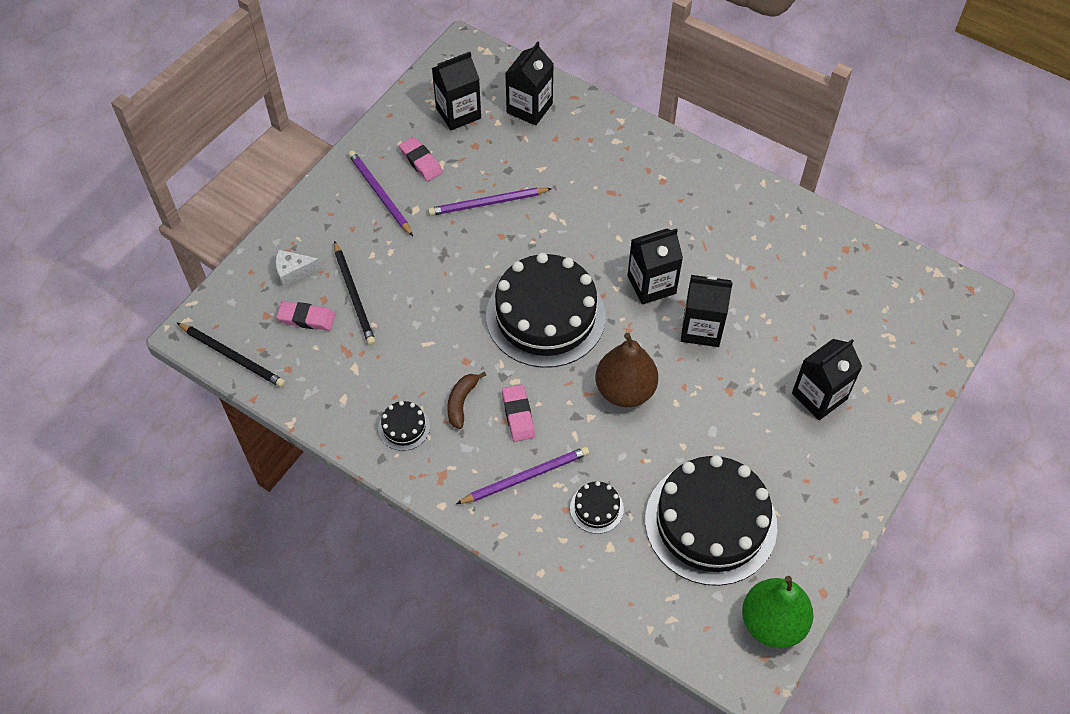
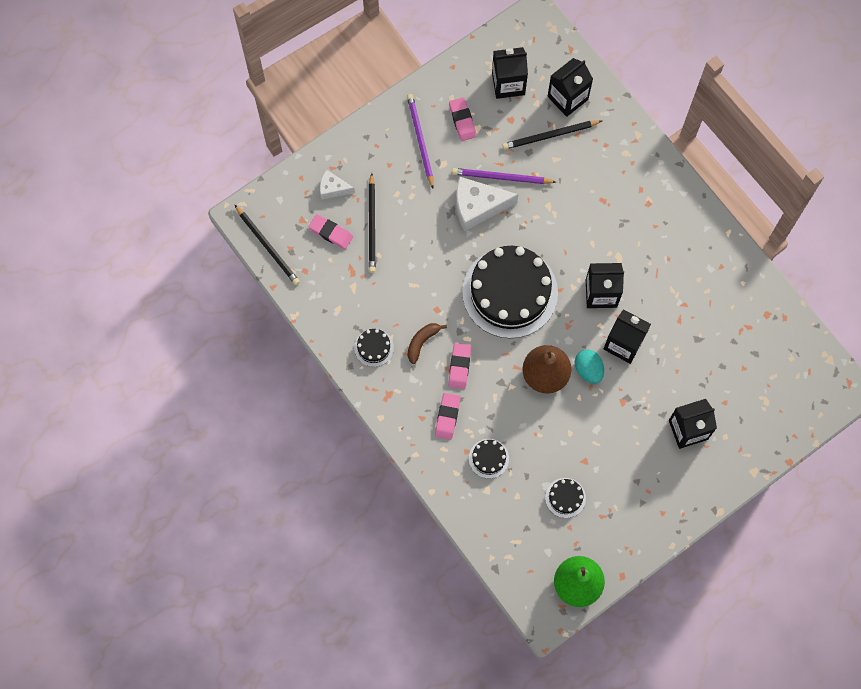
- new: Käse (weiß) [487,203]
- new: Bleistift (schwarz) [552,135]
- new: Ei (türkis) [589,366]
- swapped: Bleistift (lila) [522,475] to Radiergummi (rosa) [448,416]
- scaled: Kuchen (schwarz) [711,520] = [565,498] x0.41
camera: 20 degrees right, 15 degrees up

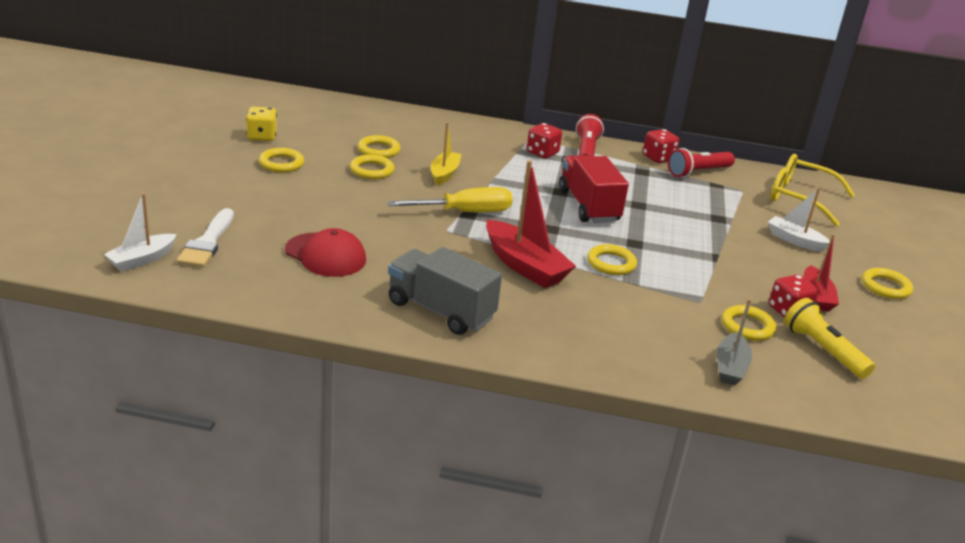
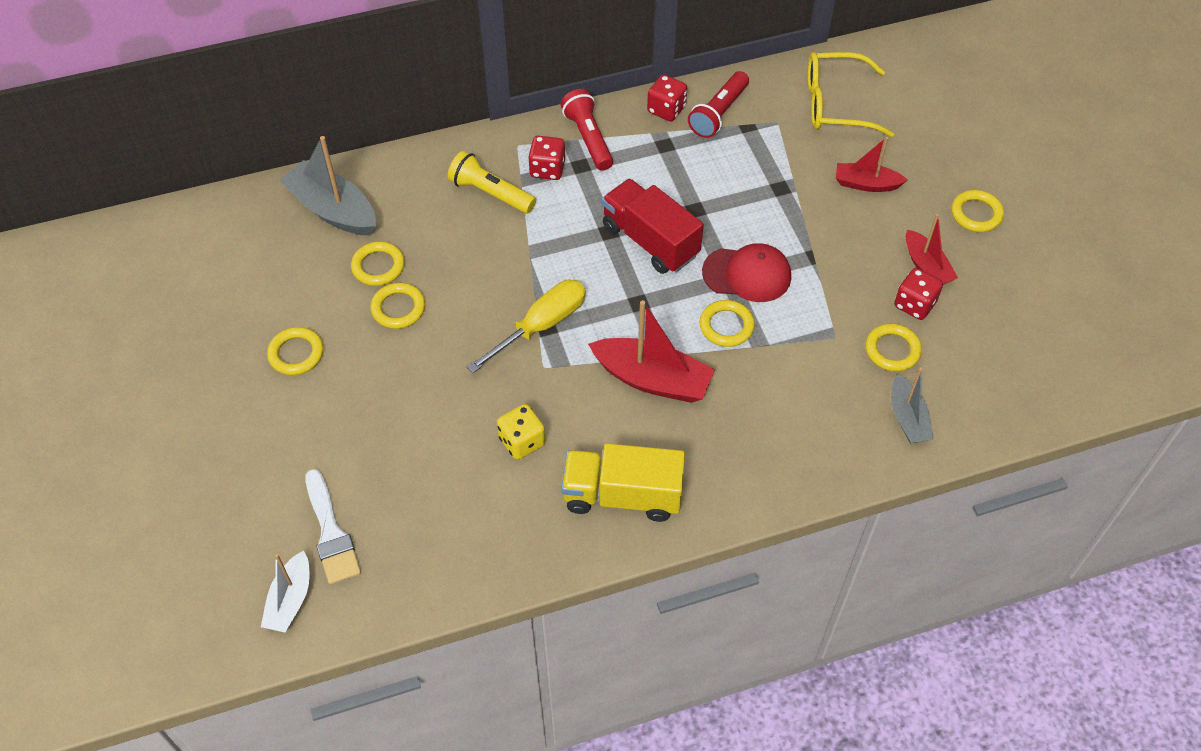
- gone: Boot (gelb) [446,153]
- new: Boot (grau) [328,186]
- shifted: Spielwürfel (gelb) [261,124] to [521,432]
- shifted: Kappe (rot) [325,252] to [746,272]
- shifted: Taschenlampe (gelb) [829,338] to [492,182]
- repainted: Lastwagen (grau) [445,291] to Lastwagen (gelb) [623,482]
- repainted: Boot (weiß) [799,220] to Boot (rot) [871,164]
camera: 25 degrees left, 25 degrees up

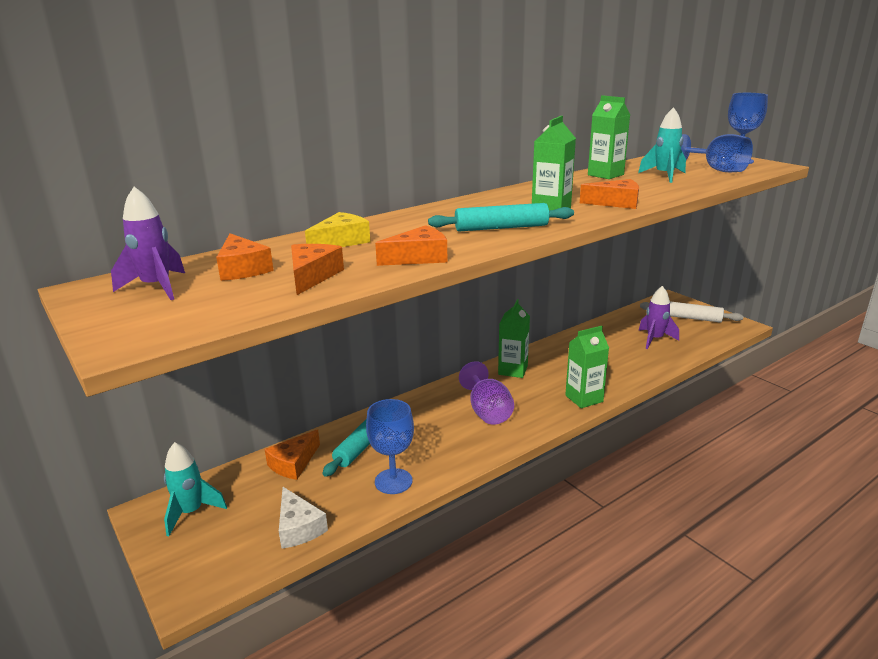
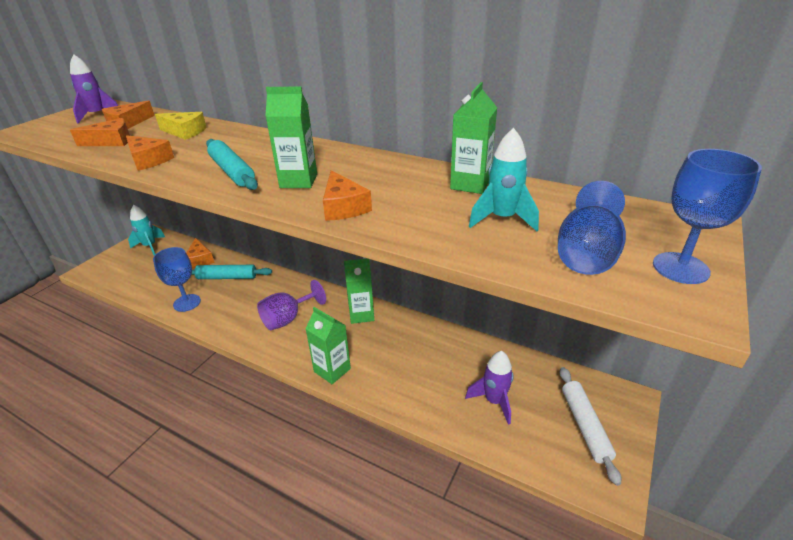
- gone: Käse (weiß) [303,518]
- rotated: Käse (orange) [292,454] = [200,253] 120 degrees counterclockwise
camera: 65 degrees right, 10 degrees up

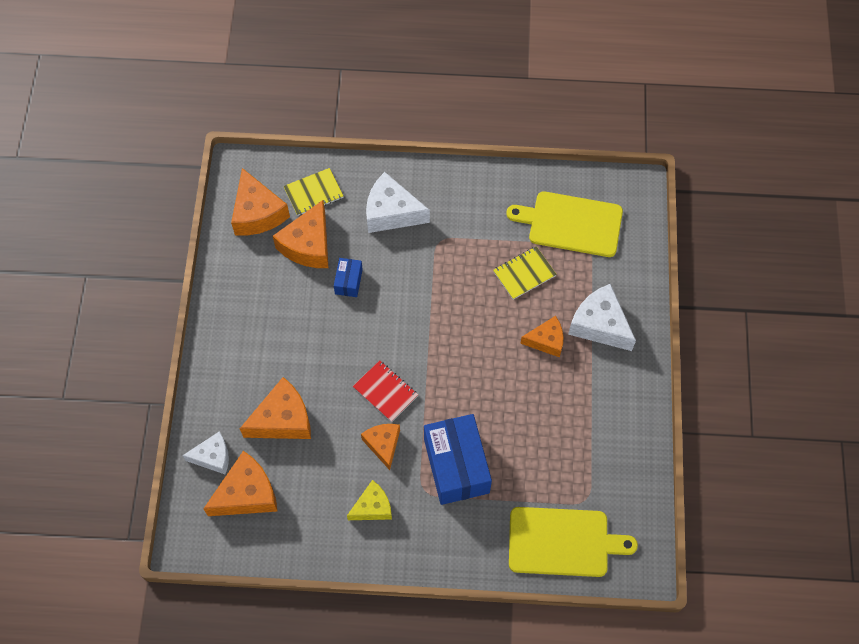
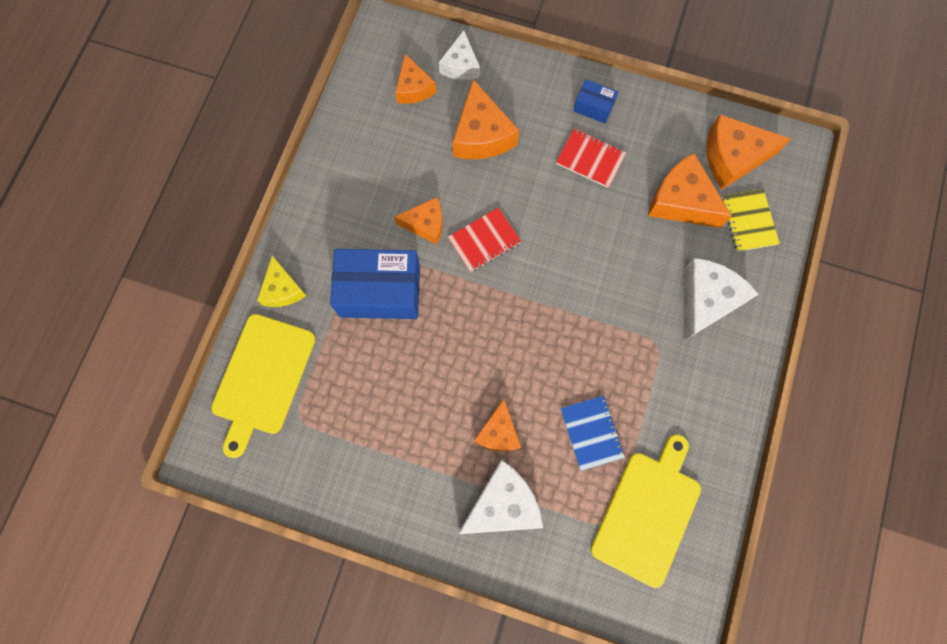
- new: Notizbuch (rot) [591,158]
- shifted: Schachtel (blau) [348,277] to [595,101]
- shifted: Käse (gelb) [369,500] to [281,281]
- repainted: Notizbuch (gelb) [525,273] to Notizbuch (blau) [593,433]
- scaled: Käse (orange) [240,483] = [415,79] x0.63
camera: 105 degrees right, 10 degrees up

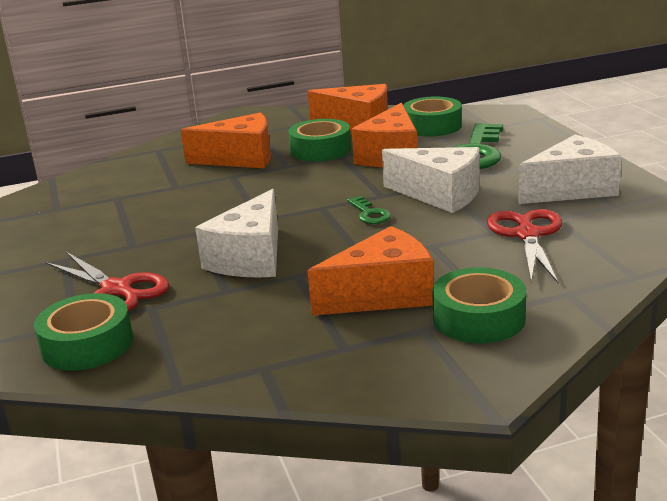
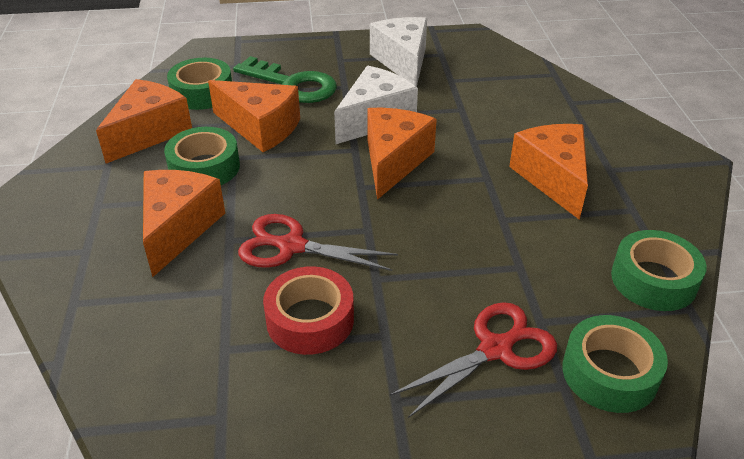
- gone: Käse (weiß) [236,233]
- new: Klebeband (rot) [308,310]
- shifted: Klebeband (grün) [479,305] to [659,270]
- shifted: Schere (rot) [524,246] to [318,242]
- swapped: Schlüssel (grün) [369,210] to Käse (orange) [402,154]
camera: 80 degrees left, 15 degrees up

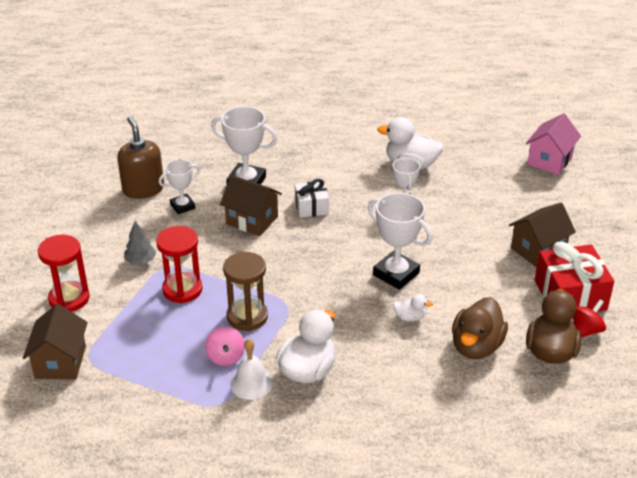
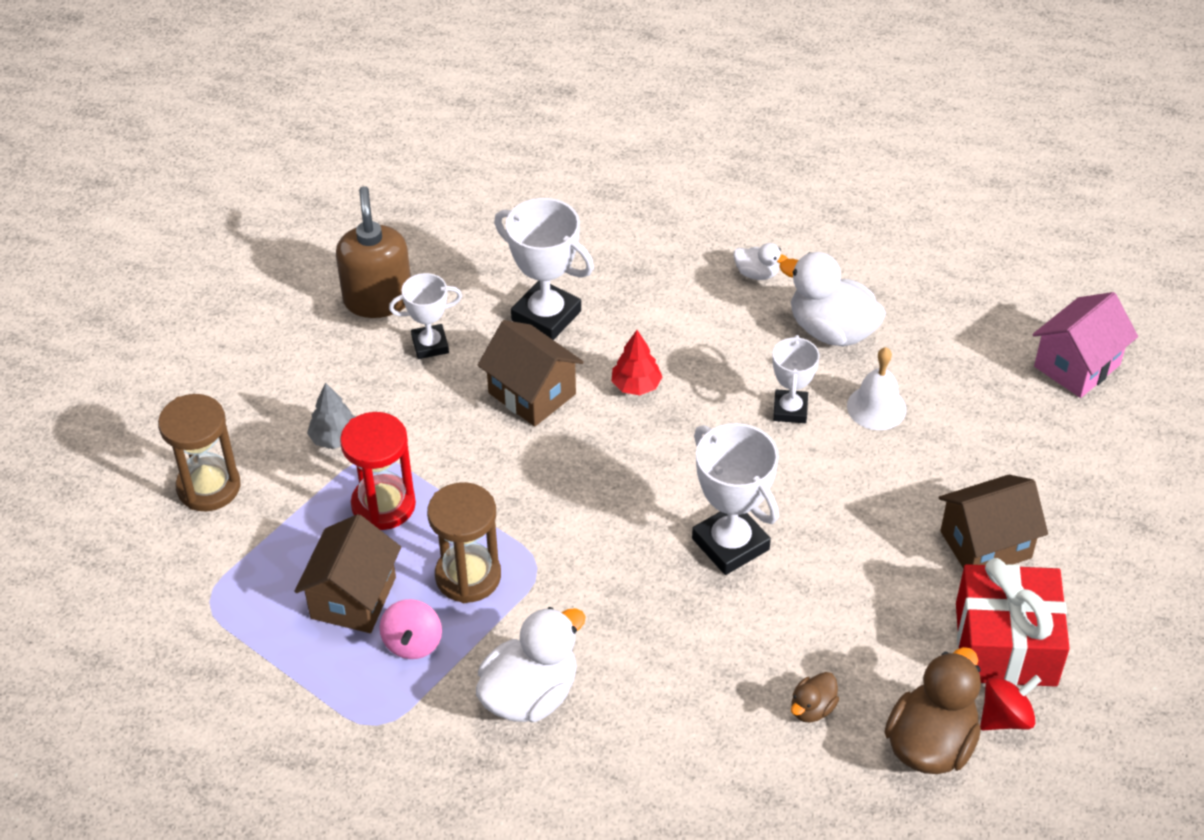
- shifted: Haus (braun) [55,342] to [348,573]
- shifted: Glocke (weiß) [251,369] to [877,388]
- shifted: Ente (weiß) [413,307] to [761,261]
- swapped: Geschenk (weiß) [312,198] to Baum (rot) [636,362]
- repainted: Sanduhr (rot) [63,273] to Sanduhr (braun) [199,452]
- scaled: Ente (braun) [480,328] = [815,697] x0.49
camera: 15 degrees right, 10 degrees up

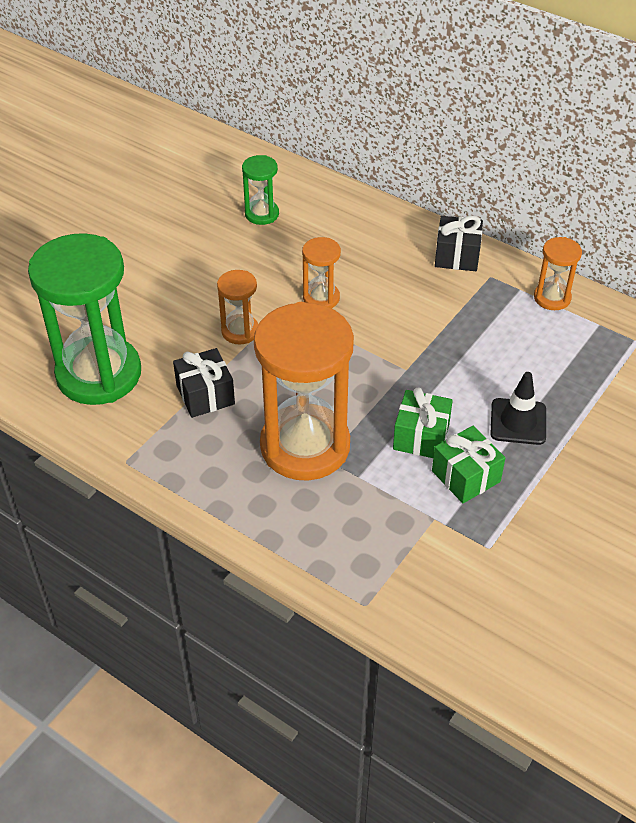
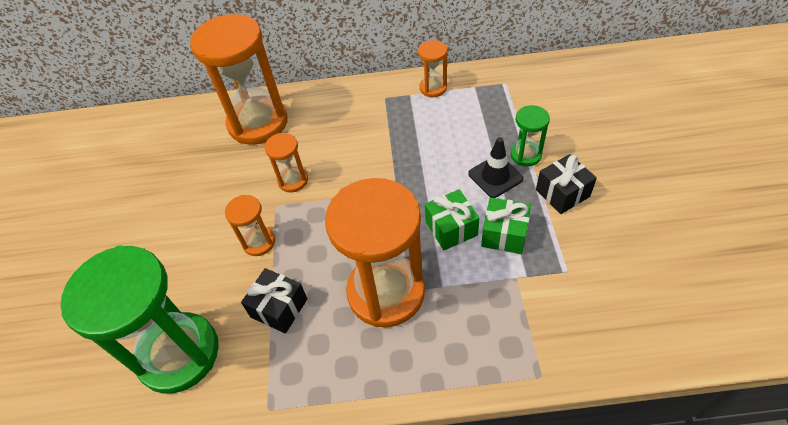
- new: Sanduhr (orange) [239,79]
- shifted: Sanduhr (grün) [260,190] to [530,135]
- shifted: Geschenk (schwarz) [459,243] to [566,184]
camera: 35 degrees left, 5 degrees up

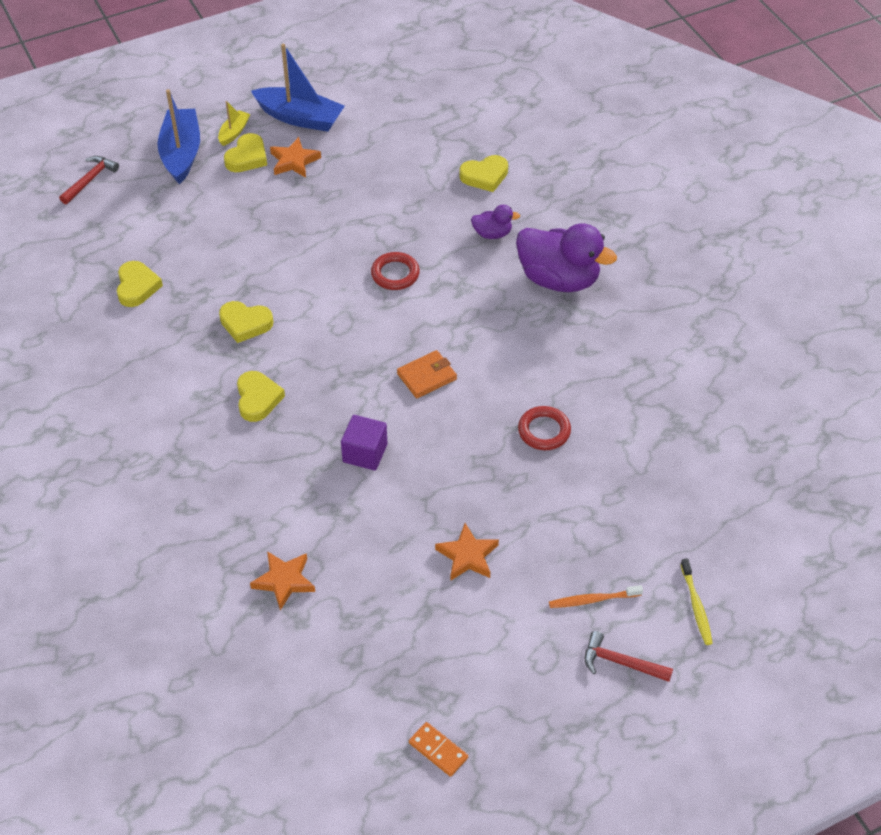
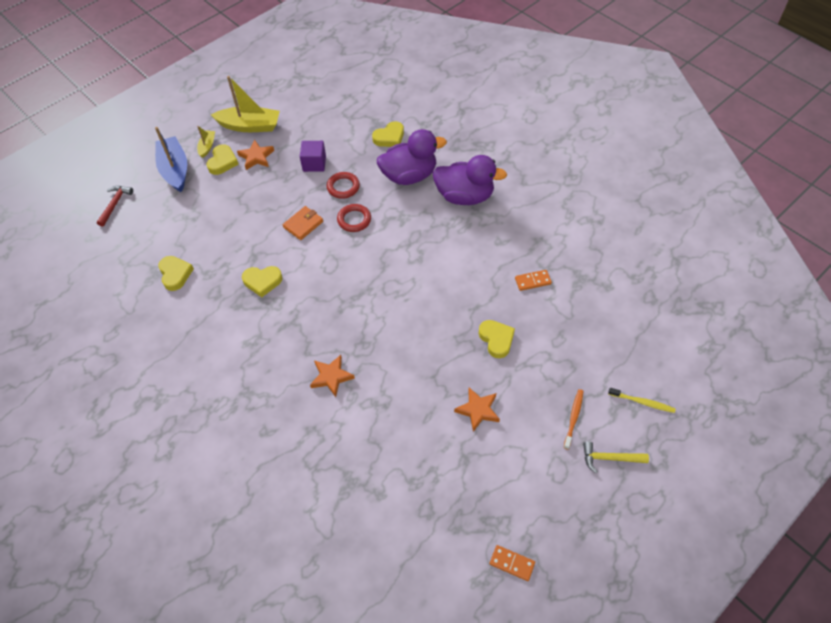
- new: Dominostein (orange) [533,280]
- shifted: Herz (gelb) [261,396] to [497,339]
- shifted: Stern (orange) [282,580] to [332,376]
- shifted: Kubus (lila) [364,443] to [313,156]
- shifted: Geldbörse (orange) [427,374] to [303,223]
- shifted: Ring (rot) [544,428] to [343,185]
- repainted: Boot (blau) [298,88] to Boot (gelb) [245,104]
- repainted: Hammer (rot) [629,656] to Hammer (gelb) [616,457]
- rotated: Zahnbürste (orange) [596,596] = [573,419] 135 degrees clockwise
- rotated: Zahnbürste (gelb) [697,601] = [642,400] 45 degrees counterclockwise
- scaled: Ente (lila) [495,222] = [412,157] x2.09
camera: 15 degrees left, 5 degrees up

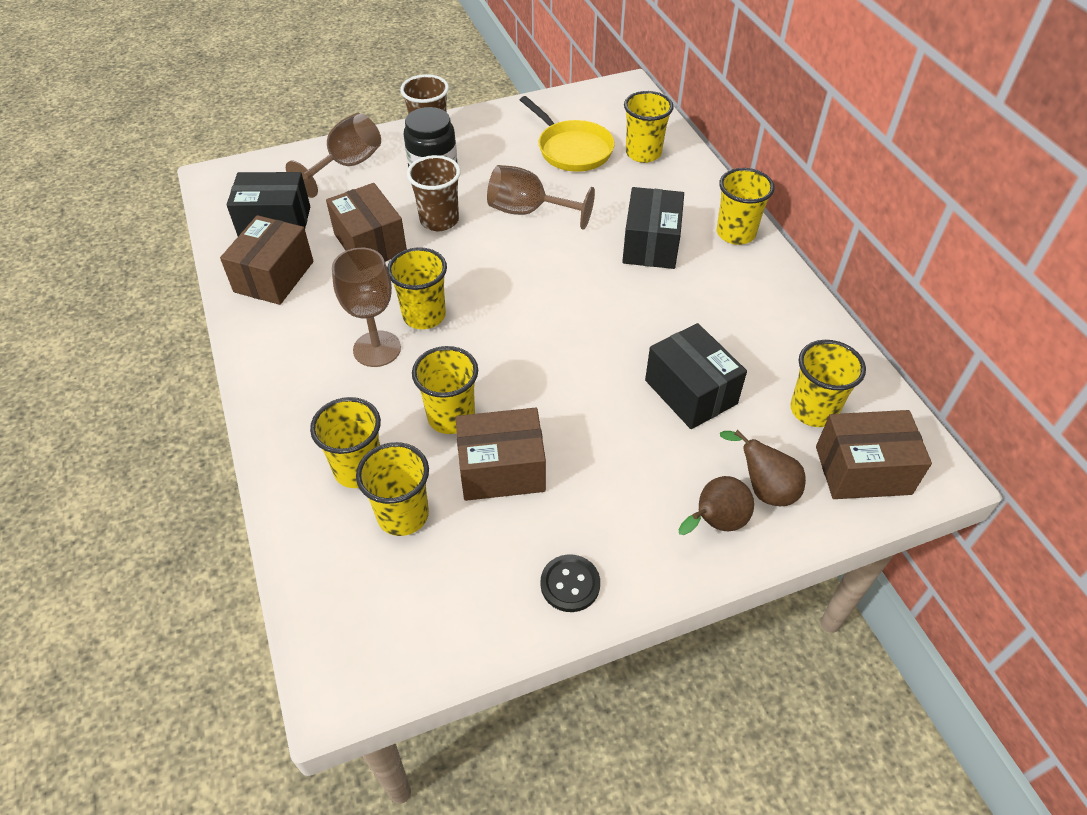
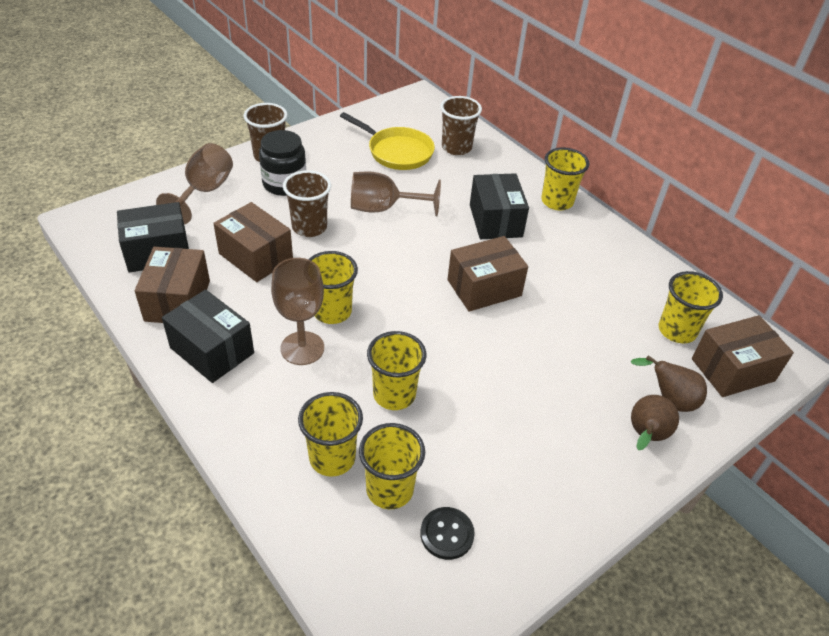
- shifted: Schachtel (braun) [500,454] to [487,274]
- shifted: Knopf (schwarz) [570,583] to [447,533]
- shifted: Schachtel (schwarz) [696,376] to [208,336]
- repainted: Becher (gelb) [649,127] to Becher (braun) [461,125]
camera: 20 degrees left, 5 degrees down

